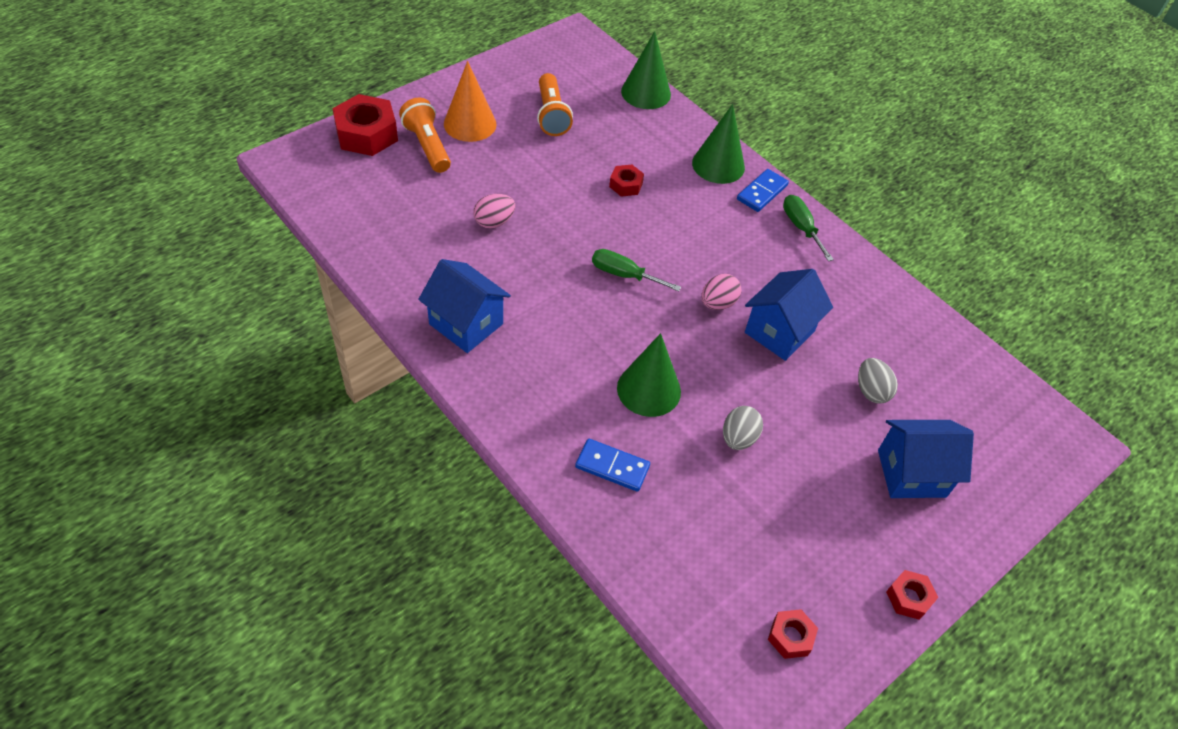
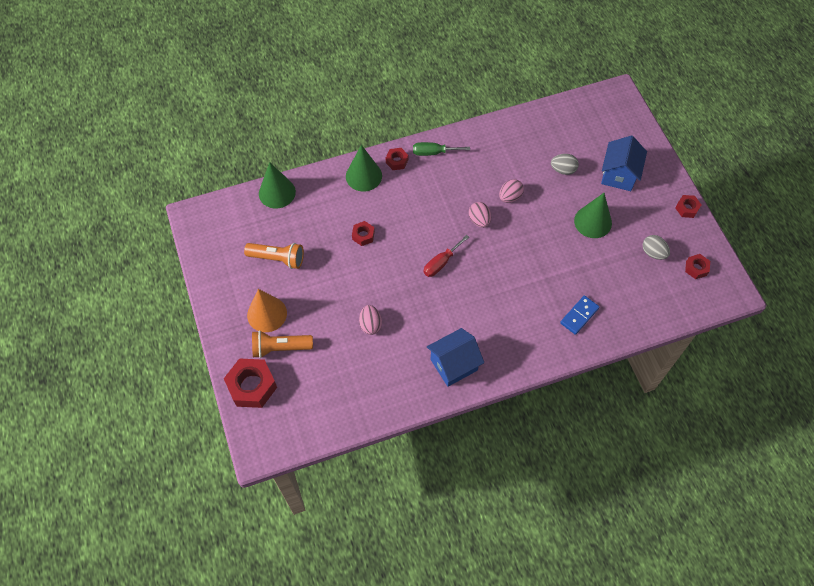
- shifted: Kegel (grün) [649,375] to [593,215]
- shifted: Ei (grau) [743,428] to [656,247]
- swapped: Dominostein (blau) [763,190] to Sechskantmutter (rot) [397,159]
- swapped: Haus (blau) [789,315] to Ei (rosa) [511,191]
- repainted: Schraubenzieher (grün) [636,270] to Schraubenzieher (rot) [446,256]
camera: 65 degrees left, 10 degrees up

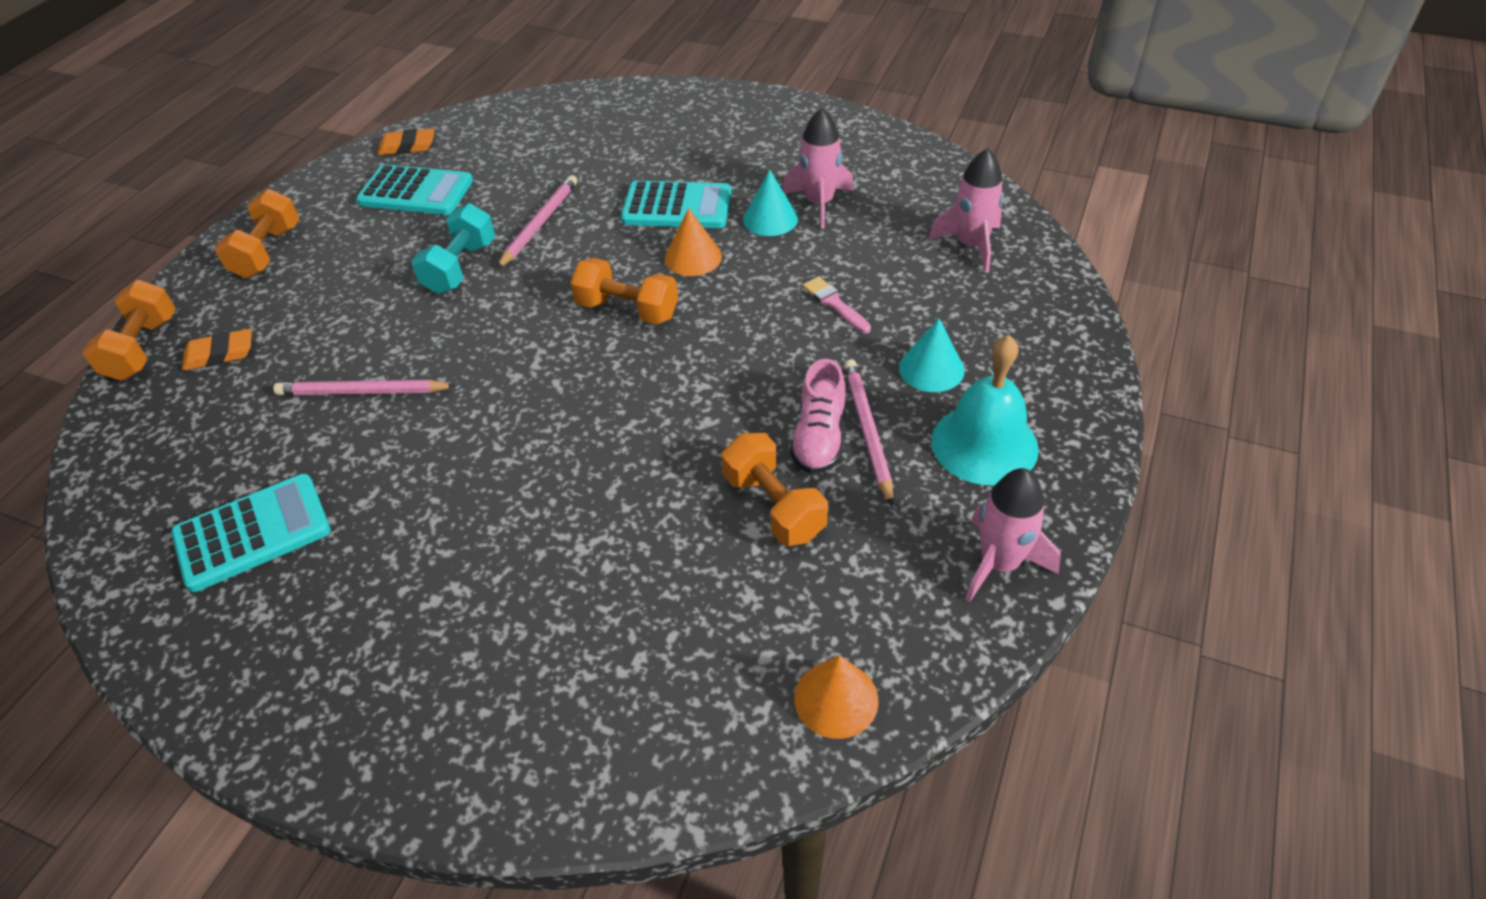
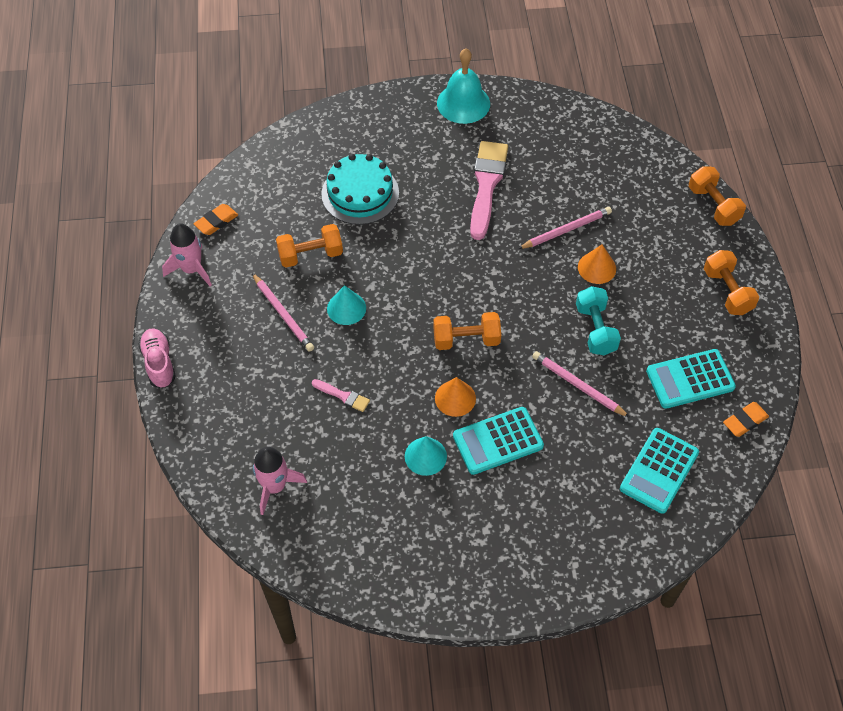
- gone: Rakete (rosa) [818,168]
- new: Kuchen (türkis) [360,189]
- new: Pinsel (rosa) [489,190]
- shifted: Taschenrechner (türkis) [251,533] to [659,471]
- shifted: Radiergummi (orange) [217,349] to [216,219]
- shifted: Schuh (rosa) [818,416] to [157,358]
- shifted: Kegel (orange) [836,697] to [597,264]
- shifted: Kegel (türkis) [931,355] to [346,305]
- shifted: Glocke (türkis) [985,410] to [463,86]
- rotated: Bleistift (rosa) [537,222] = [580,384] 135 degrees clockwise
- rotated: Hantel (orange) [775,489] = [309,246] 45 degrees counterclockwise
camera: 150 degrees right, 10 degrees up

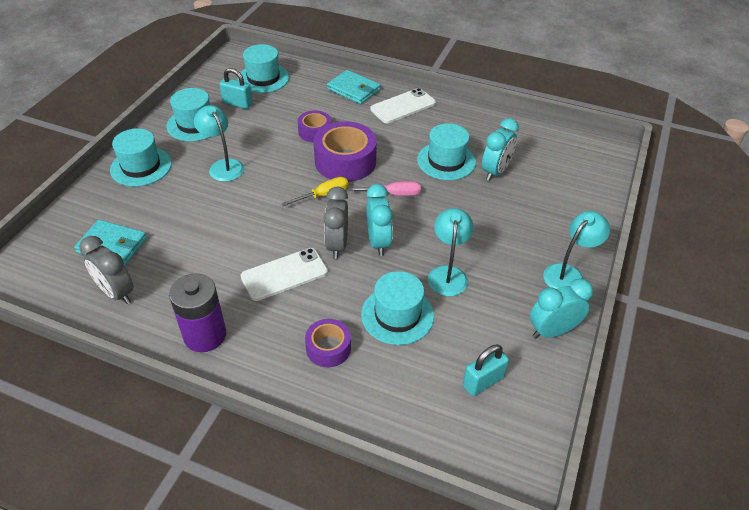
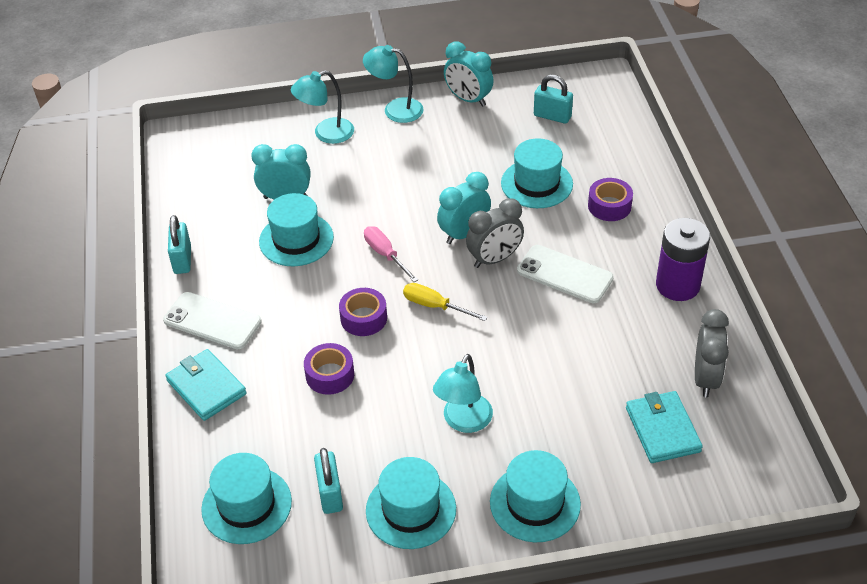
- new: Vorhängeschloss (türkis) [179,244]
- shifted: Lampe (türkis) [451,252] to [322,107]
- rotated: Geldbörse (türkis) [354,87] = [206,385] 45 degrees counterclockwise
- scaled: Klebeband (lila) [345,151] = [363,312] x0.57
camera: 120 degrees left, 0 degrees up

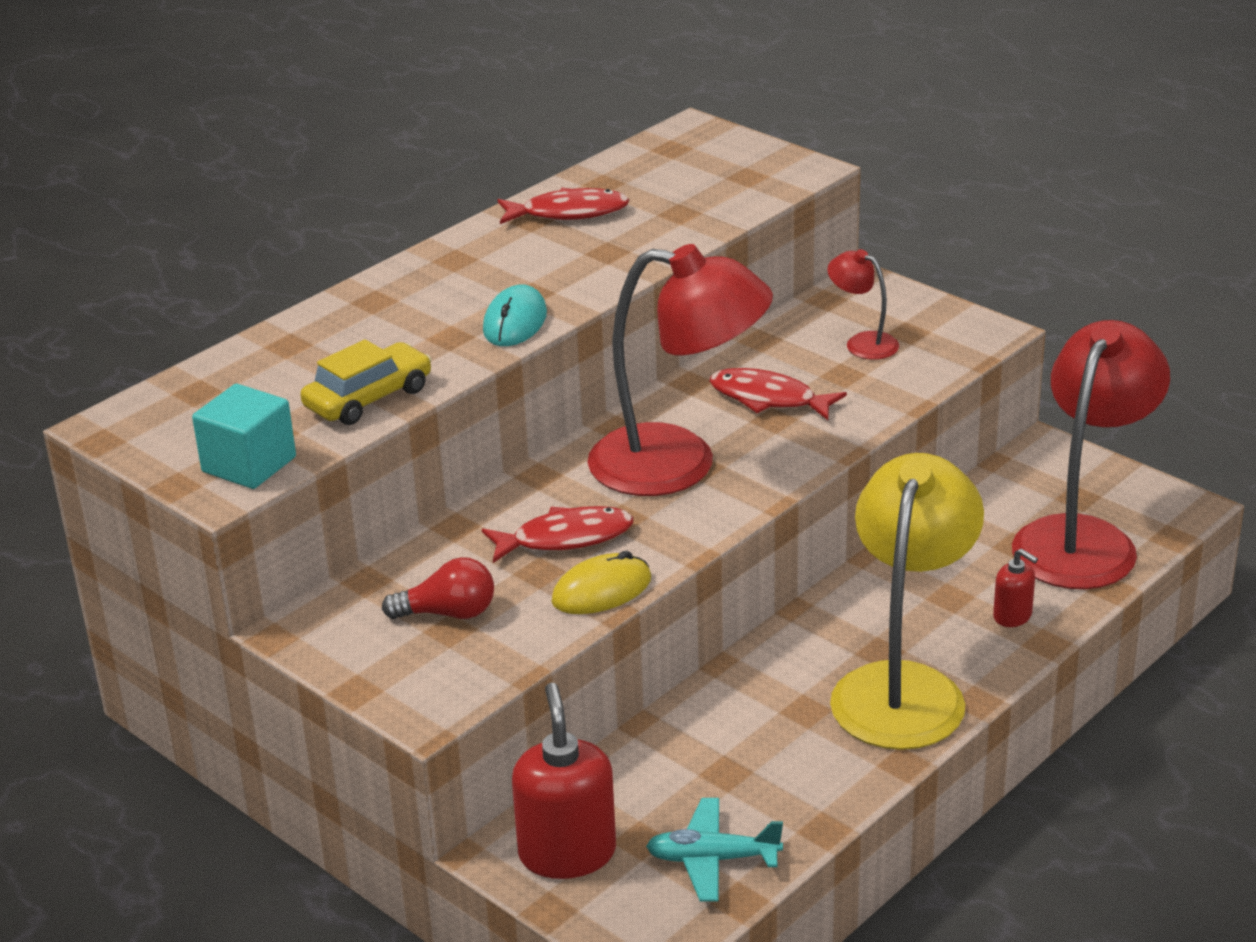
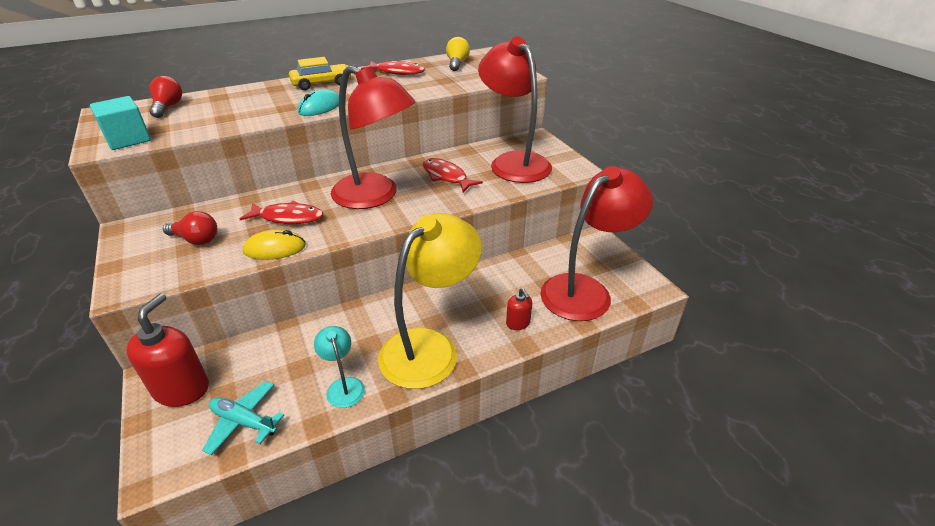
- new: Glühbirne (rot) [165,97]
- new: Lampe (türkis) [339,367]
- new: Glühbirne (gelb) [458,54]
- shifted: Auto (gelb) [366,382] to [320,73]
- scaled: Lampe (rot) [863,304] = [515,109] x2.22
camera: 20 degrees right, 5 degrees up

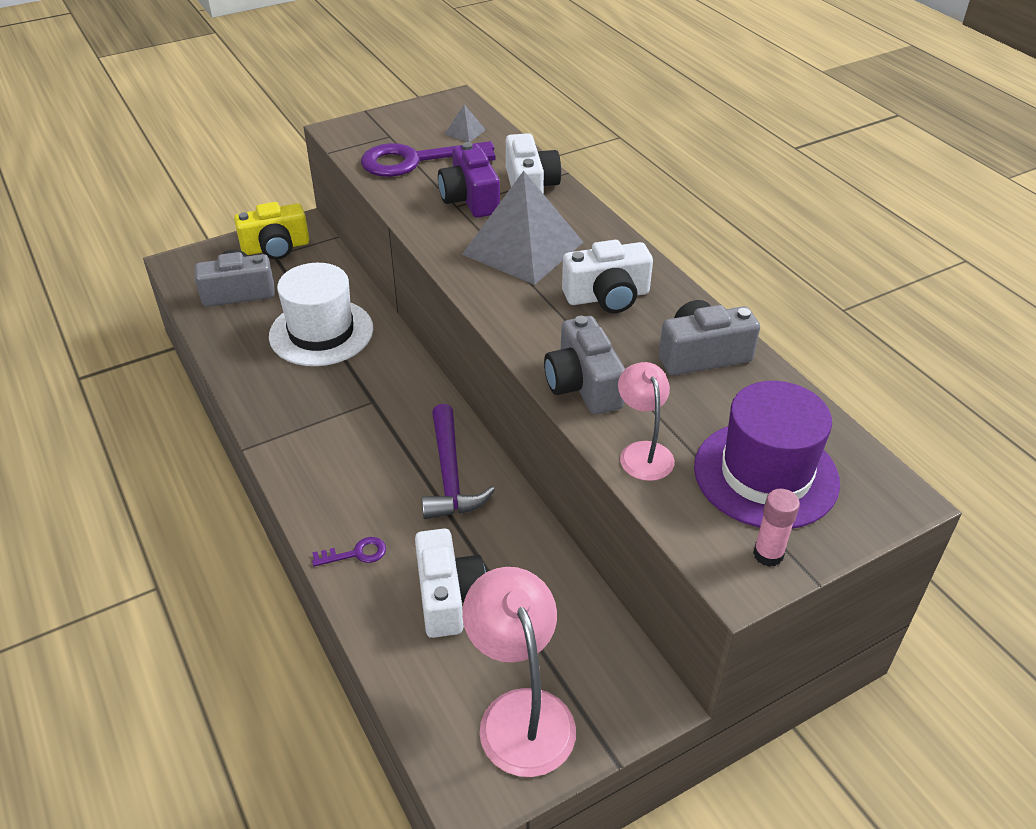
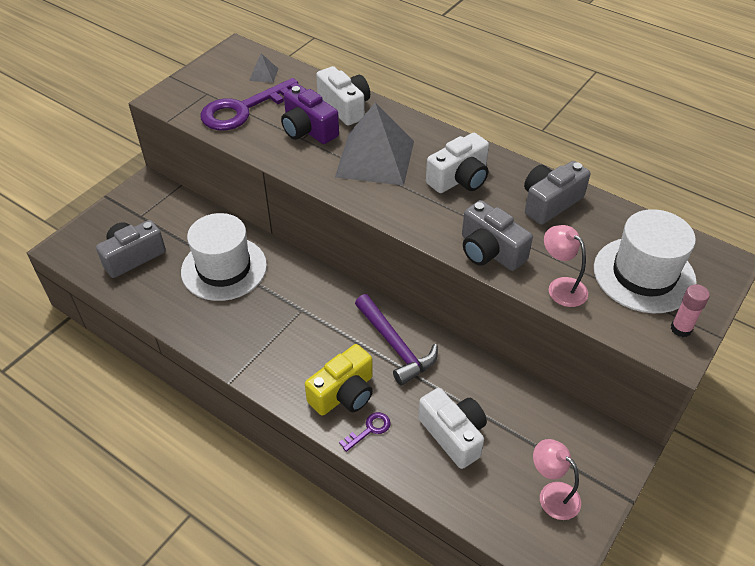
- shifted: Kamera (gelb) [271,231] to [339,380]
- repainted: Hut (lila) [767,455] to Hut (weiß) [645,261]
- scaled: Lampe (rosa) [519,672] = [557,479] x0.60
camera: 25 degrees left, 5 degrees up

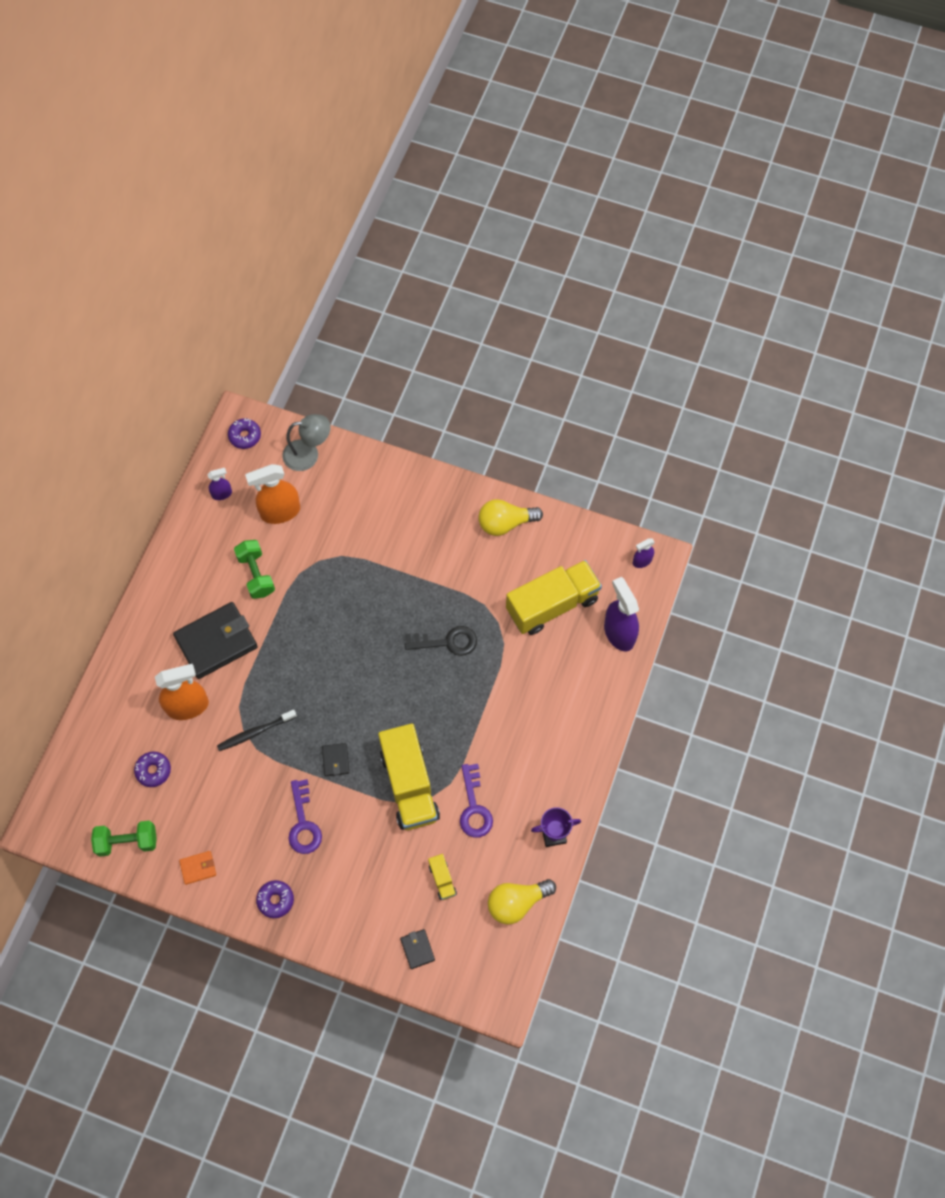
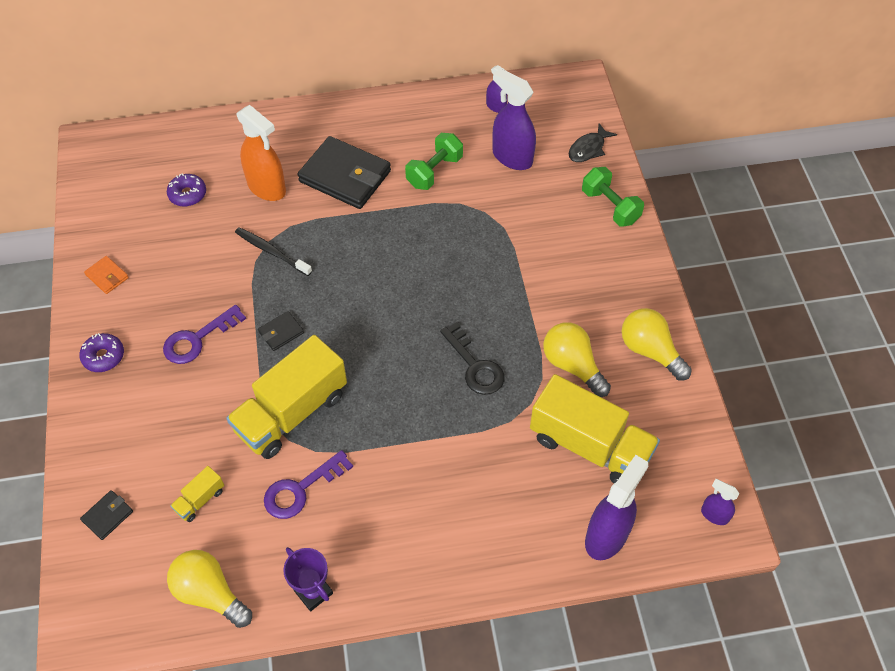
- gone: Donut (lila) [244,433]
- new: Glühbirne (gelb) [577,359]
- shifted: Hantel (grün) [124,839] to [613,197]
- swapped: Lampe (grau) [306,442] to Fisch (schwarz) [593,142]
- repainted: Sprühflasche (orange) [272,494] to Sprühflasche (lila) [514,119]
camera: 60 degrees right, 10 degrees down

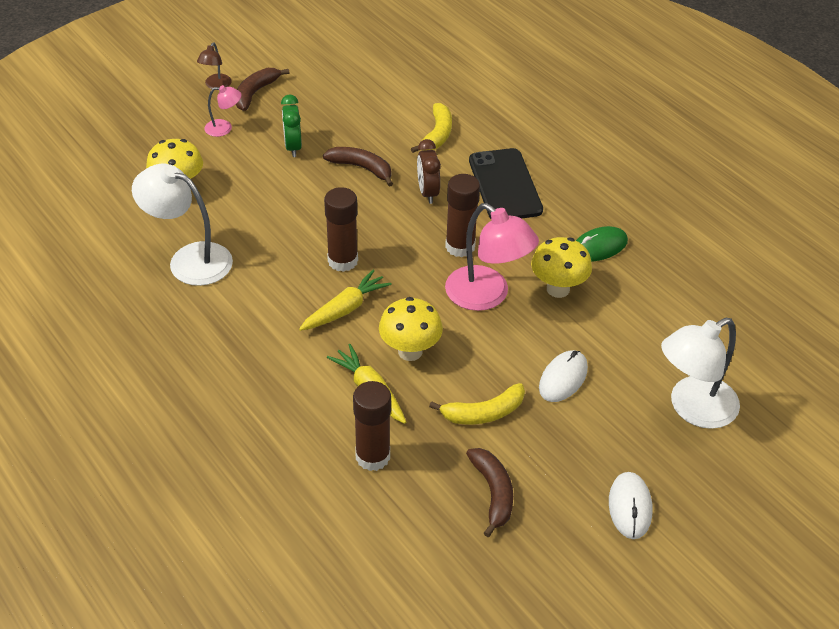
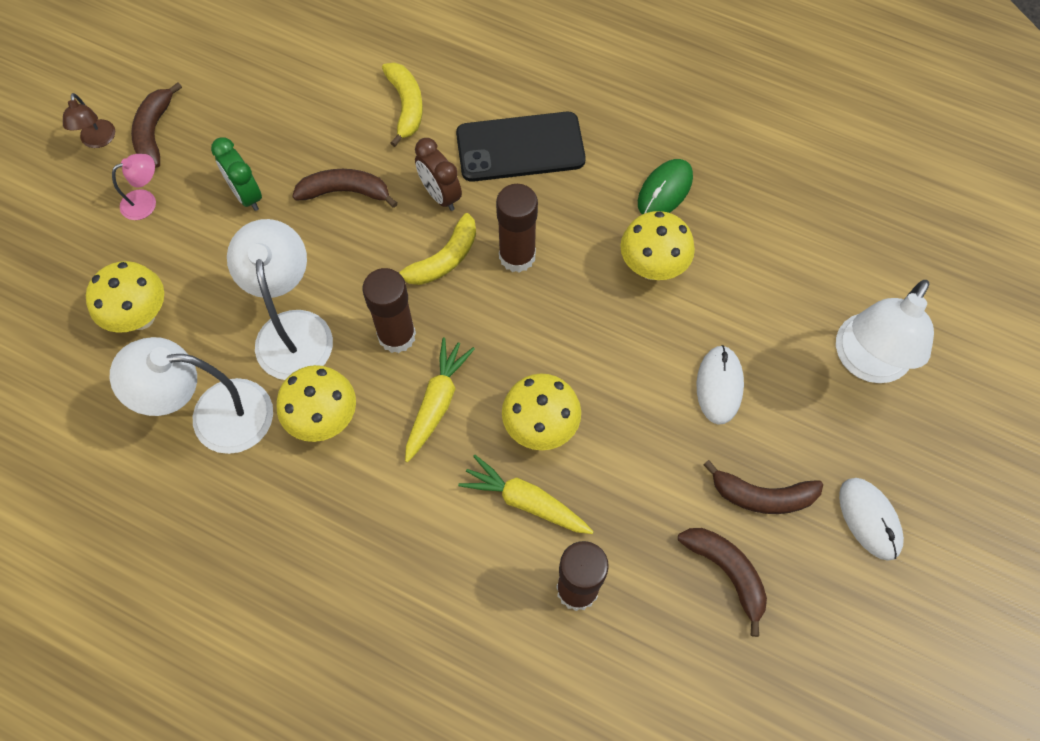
- gone: Lampe (rosa) [492,257]
- new: Lampe (weiß) [280,299]
- new: Pilz (gelb) [316,403]
- new: Banane (braun) [763,487]
- shifted: Banane (gelb) [477,403] to [437,249]
- rotated: Handy (schwarz) [506,183] = [521,147] 60 degrees counterclockwise
camera: 25 degrees left, 20 degrees up

